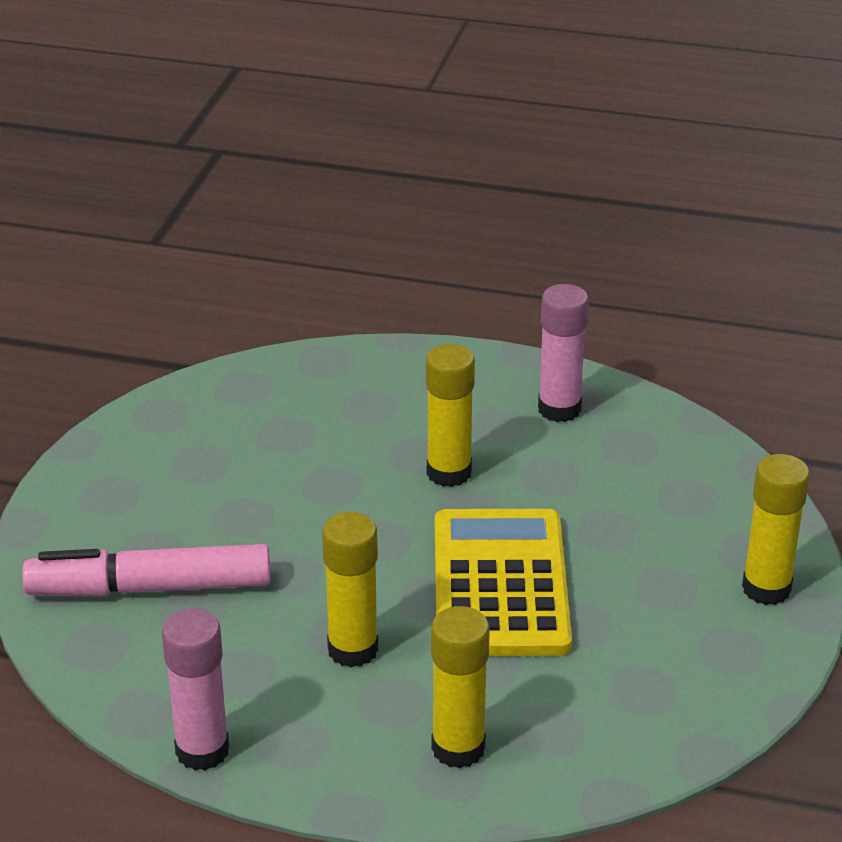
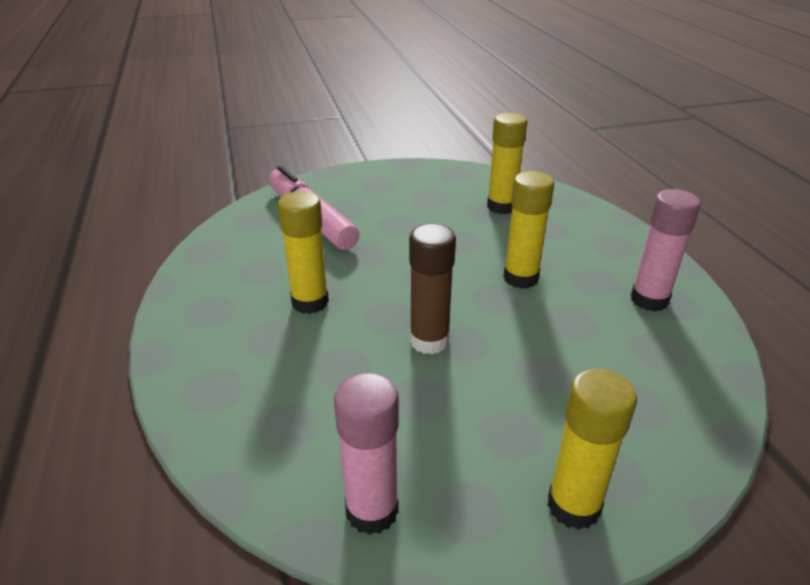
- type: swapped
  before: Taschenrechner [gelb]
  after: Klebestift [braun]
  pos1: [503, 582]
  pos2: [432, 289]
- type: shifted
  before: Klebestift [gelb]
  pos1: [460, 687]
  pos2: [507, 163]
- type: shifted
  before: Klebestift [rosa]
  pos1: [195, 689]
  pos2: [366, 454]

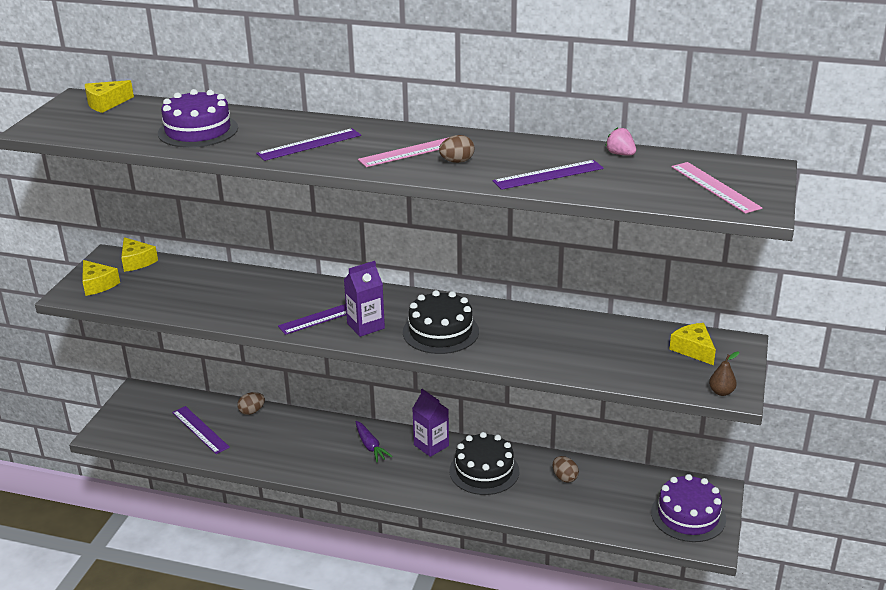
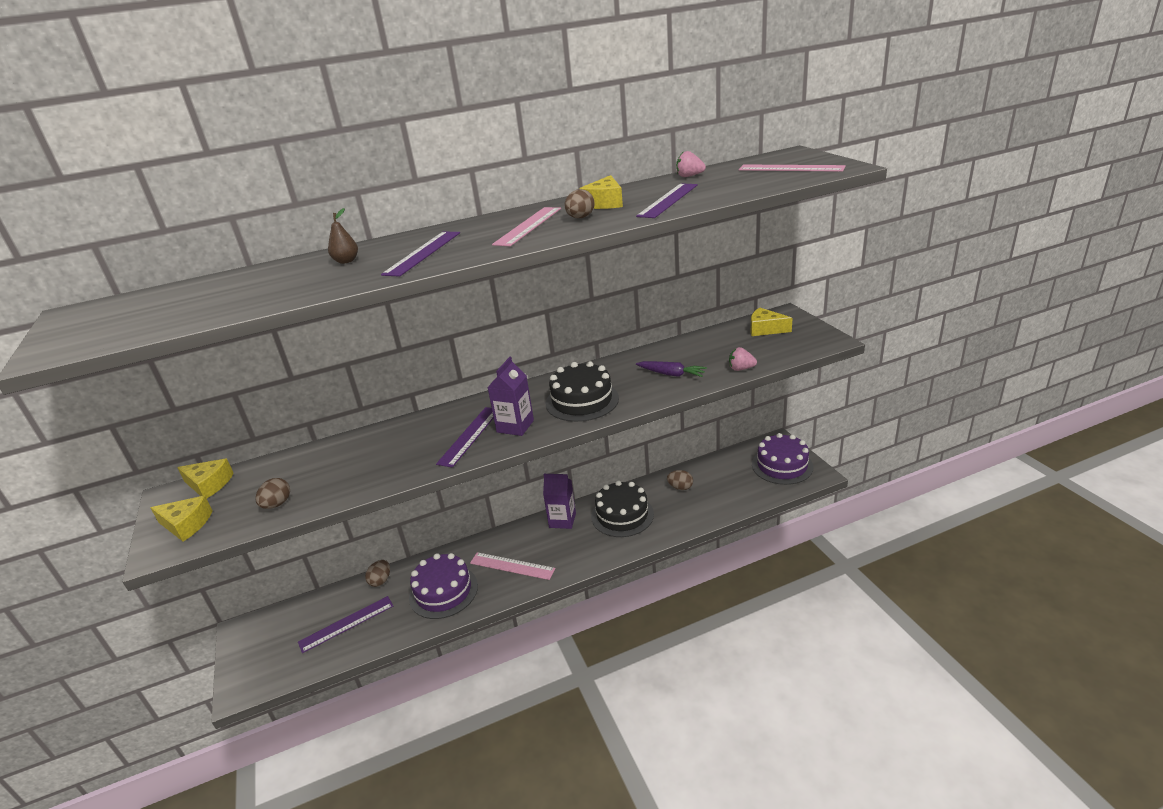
- type: shifted
  before: Käse [gelb]
  pos1: [109, 96]
  pos2: [601, 192]
- type: shifted
  before: Kuchen [lila]
  pos1: [198, 118]
  pos2: [443, 586]
- type: shifted
  before: Birne [braun]
  pos1: [724, 373]
  pos2: [343, 236]
- type: rotated
  before: Lineal [lila]
  pos1: [201, 430]
  pos2: [345, 624]
  turn: -45
- type: shifted
  before: Karotte [lila]
  pos1: [374, 442]
  pos2: [671, 369]
- type: new
  after: Erdbeere [rosa]
  pos2: [743, 359]
- type: new
  after: Ei [braun]
  pos2: [272, 493]
- type: new
  after: Lineal [rosa]
  pos2: [513, 566]

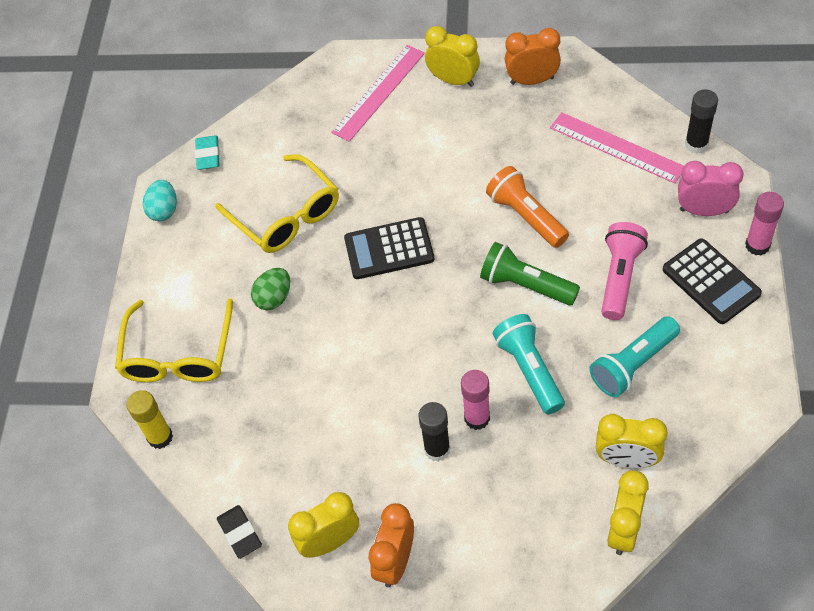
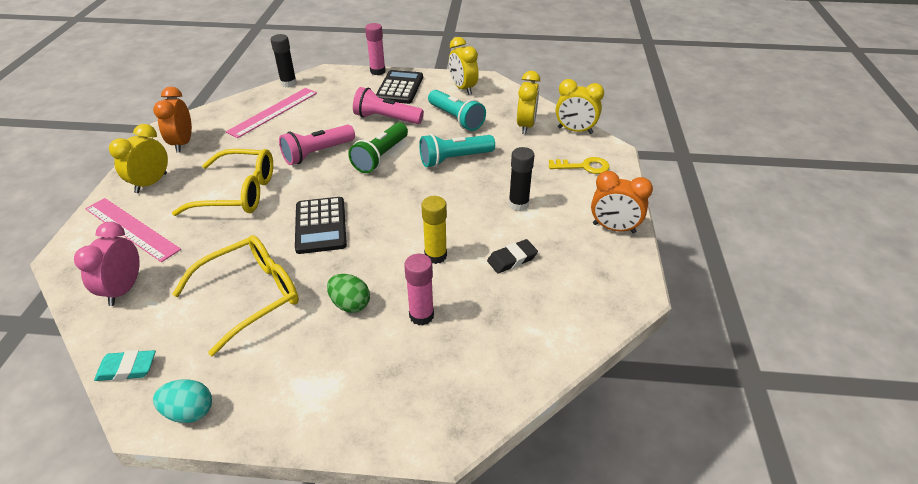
- type: shifted
  before: Wecker [rosa]
  pos1: [711, 188]
  pos2: [107, 264]
- type: repainted
  before: Taschenlampe [orange]
  after: Taschenlampe [rosa]
  pos1: [527, 207]
  pos2: [317, 144]
- type: rotated
  before: Taschenrechner [schwarz]
  pos1: [712, 281]
  pos2: [399, 87]
  turn: -45
- type: shifted
  before: Brille [gelb]
  pos1: [174, 340]
  pos2: [222, 182]
- type: shifted
  before: Klebestift [rosa]
  pos1: [475, 400]
  pos2: [419, 289]
- type: shifted
  before: Klebestift [gelb]
  pos1: [149, 419]
  pos2: [434, 230]
- type: shifted
  before: Wecker [gelb]
  pos1: [323, 525]
  pos2: [464, 66]
- type: shifted
  before: Radiergummi [schwarz]
  pos1: [239, 532]
  pos2: [512, 256]
- type: new
  after: Schlüssel [gelb]
  pos2: [579, 165]

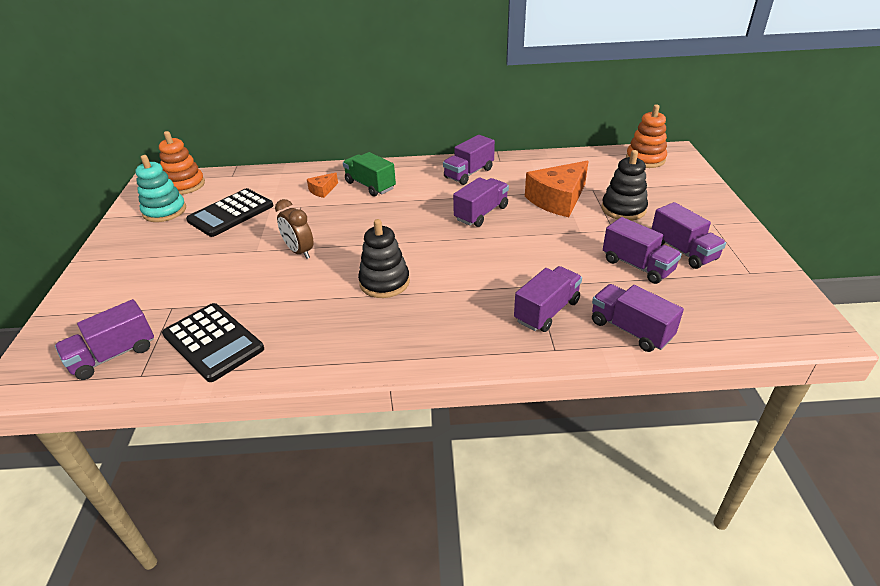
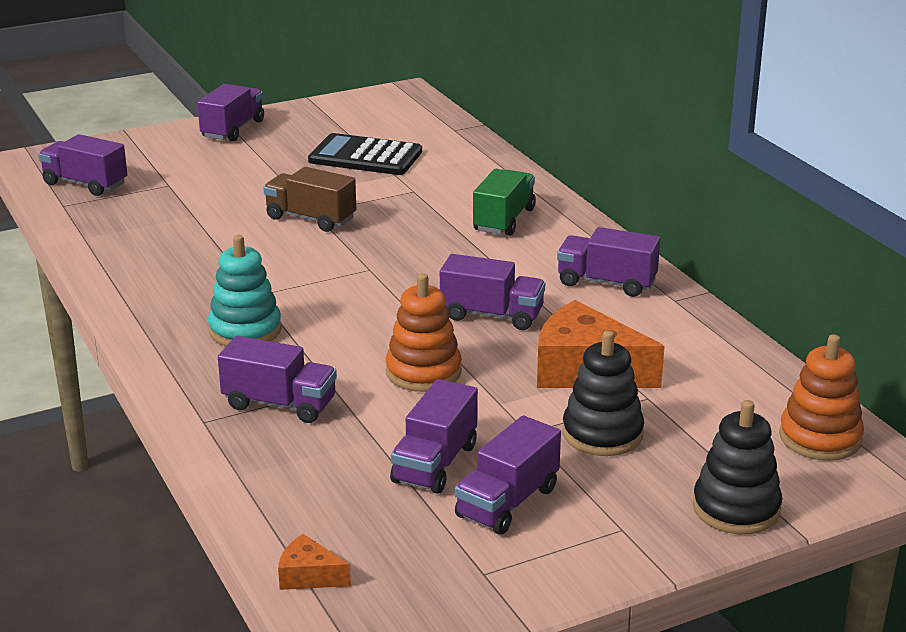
- type: shifted
  before: Stapelspielzeug [orange]
  pos1: [182, 163]
  pos2: [424, 332]
- type: shifted
  before: Stapelspielzeug [türkis]
  pos1: [160, 188]
  pos2: [245, 290]
- type: shifted
  before: Käse [orange]
  pos1: [322, 185]
  pos2: [314, 562]
- type: swapped
  before: Wecker [braun]
  after: Lastwagen [braun]
  pos1: [294, 229]
  pos2: [309, 199]
- type: shifted
  before: Stapelspielzeug [schwarz]
  pos1: [384, 258]
  pos2: [737, 467]
- type: shifted
  before: Lastwagen [lila]
  pos1: [638, 318]
  pos2: [230, 113]
- type: gone
  before: Taschenrechner [schwarz]
  pos1: [213, 342]

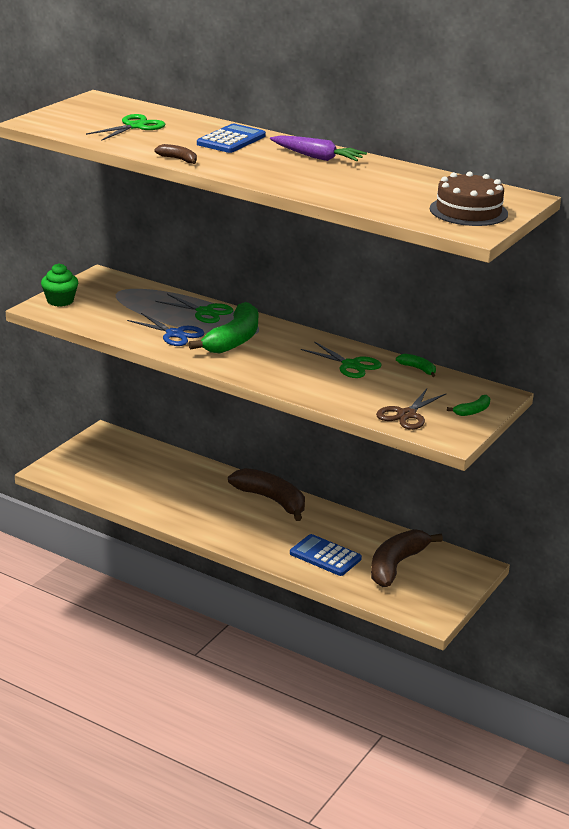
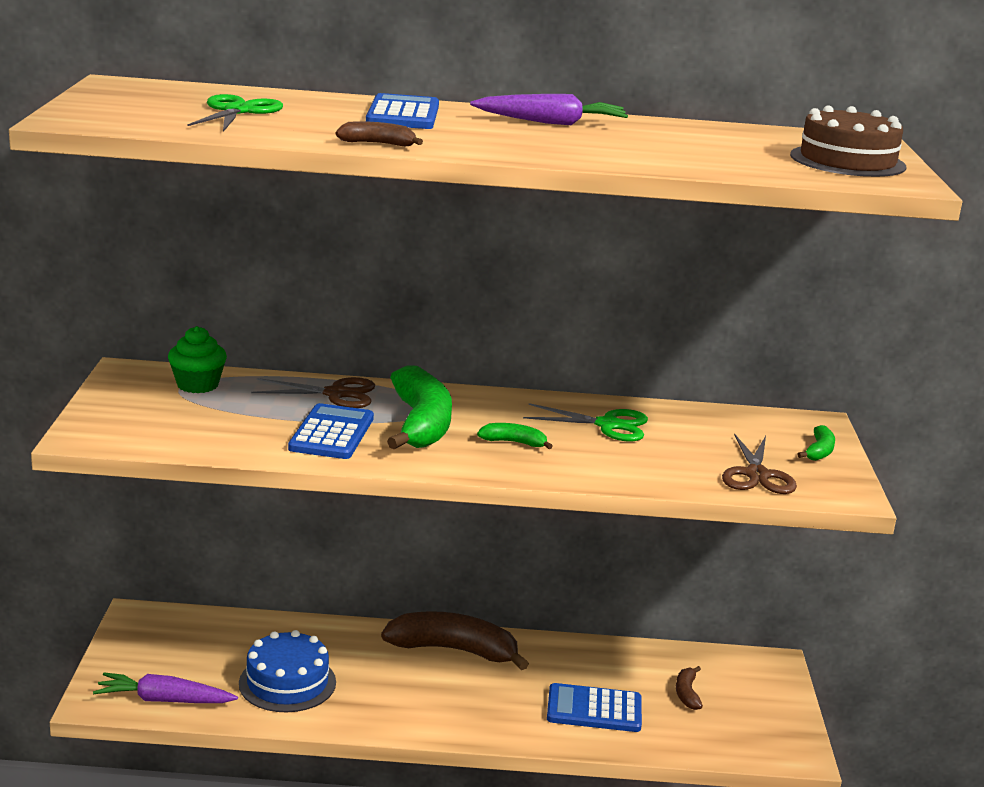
- type: shifted
  before: Muffin [grün]
  pos1: [59, 285]
  pos2: [197, 359]
- type: repainted
  before: Schere [grün]
  after: Schere [braun]
  pos1: [194, 308]
  pos2: [313, 392]
- type: swapped
  before: Schere [blau]
  after: Taschenrechner [blau]
  pos1: [165, 329]
  pos2: [331, 431]
- type: shifted
  before: Banane [grün]
  pos1: [416, 365]
  pos2: [515, 436]
- type: scaled
  before: Banane [braun]
  pos1: [407, 558]
  pos2: [689, 688]
  scale: 0.45
- type: new
  after: Kuchen [blau]
  pos2: [287, 671]
- type: new
  after: Karotte [lila]
  pos2: [165, 687]

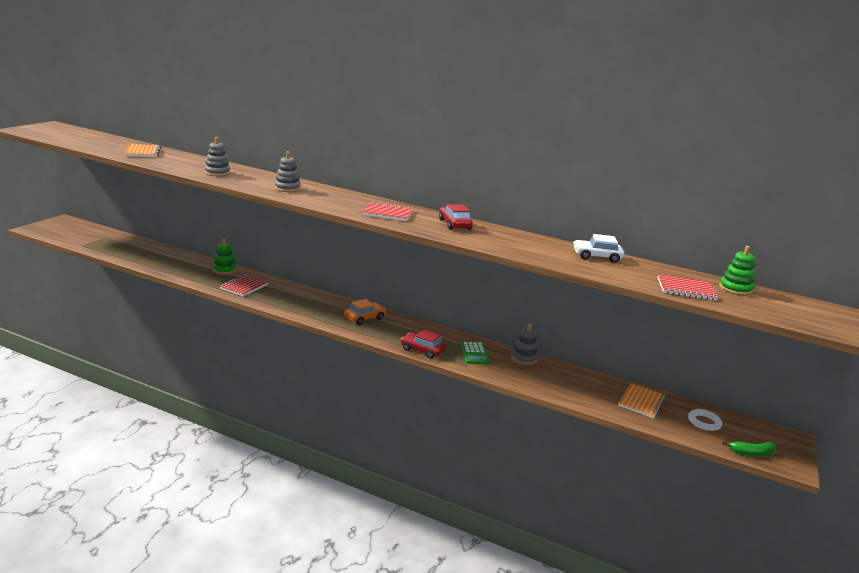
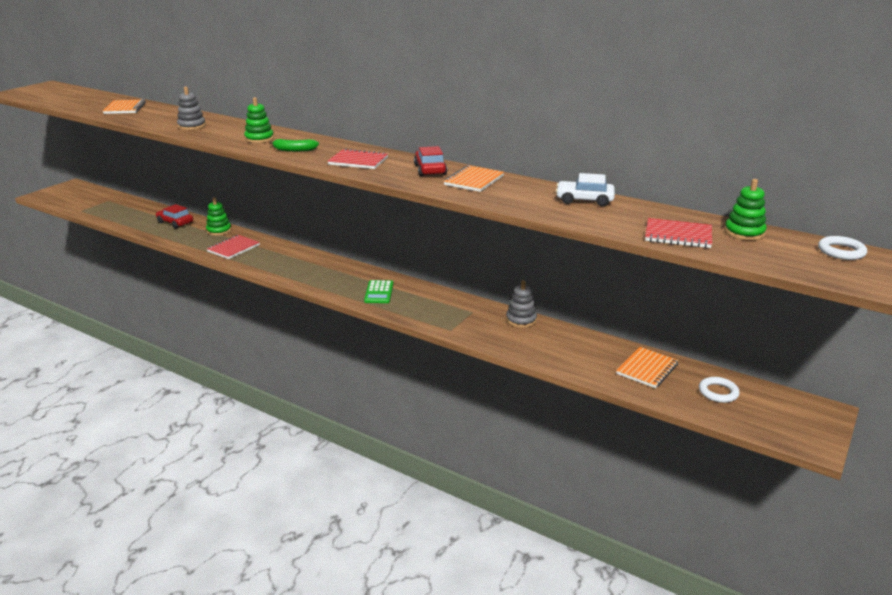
- type: repainted
  before: Stapelspielzeug [grau]
  after: Stapelspielzeug [grün]
  pos1: [287, 171]
  pos2: [259, 120]
- type: gone
  before: Auto [orange]
  pos1: [365, 312]
- type: shifted
  before: Auto [rot]
  pos1: [423, 344]
  pos2: [174, 216]
- type: shifted
  before: Taschenrechner [grün]
  pos1: [475, 352]
  pos2: [378, 291]
- type: shifted
  before: Banane [grün]
  pos1: [749, 448]
  pos2: [294, 145]
- type: new
  after: Notizbuch [orange]
  pos2: [473, 178]
- type: new
  after: Ring [weiß]
  pos2: [842, 248]

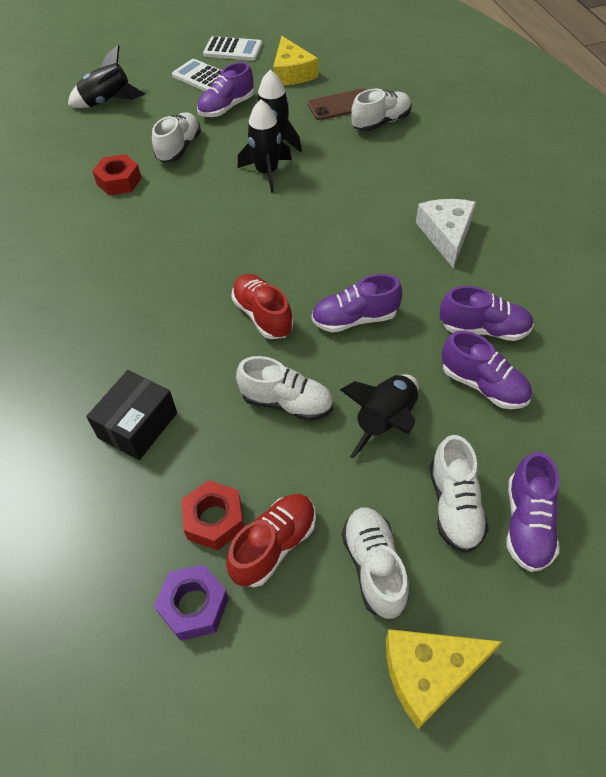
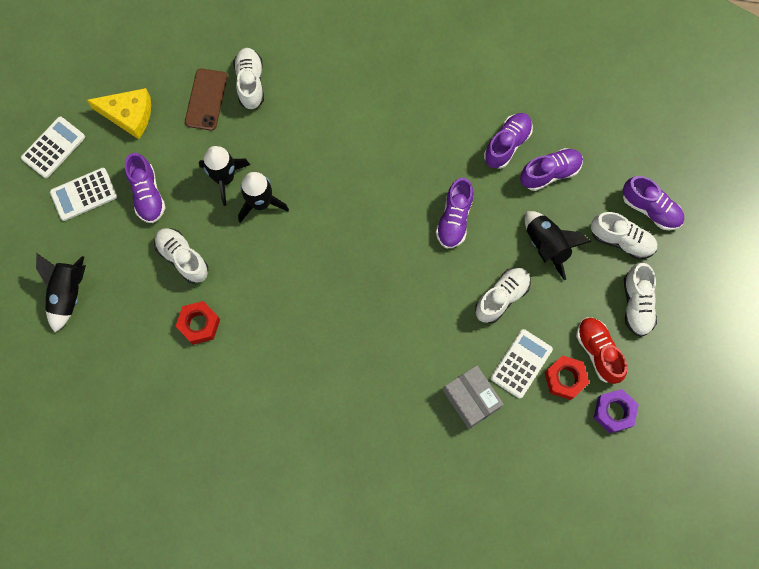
- type: gone
  before: Käse [weiß]
  pos1: [446, 233]
- type: gone
  before: Schuh [rot]
  pos1: [262, 306]
- type: repainted
  before: Schachtel [schwarz]
  after: Schachtel [grau]
  pos1: [131, 415]
  pos2: [473, 397]
- type: rotated
  before: Schuh [weiß]
  pos1: [375, 563]
  pos2: [640, 300]
  turn: -105
- type: gone
  before: Käse [gelb]
  pos1: [444, 679]
- type: new
  after: Taschenrechner [weiß]
  pos2: [521, 364]

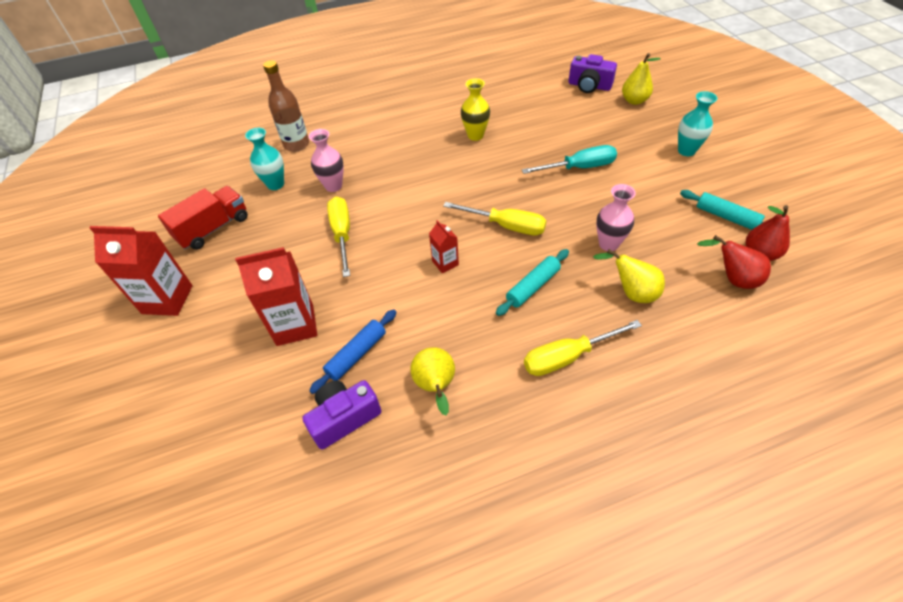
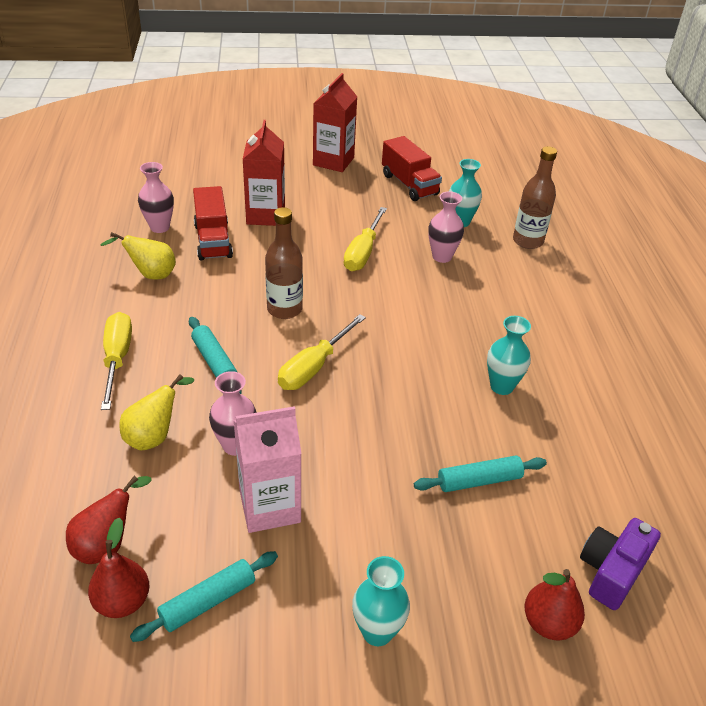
- type: repainted
  before: Birne [gelb]
  after: Birne [rot]
  pos1: [641, 79]
  pos2: [555, 605]
- type: repainted
  before: Vase [gelb]
  after: Vase [türkis]
  pos1: [475, 109]
  pos2: [509, 355]
- type: gone
  before: Schraubenzieher [türkis]
  pos1: [569, 159]
- type: rotated
  before: Schraubenzieher [gelb]
  pos1: [338, 236]
  pos2: [365, 239]
  turn: 105
- type: swapped
  before: Getränkekarton [rot]
  after: Flasche [braun]
  pos1: [444, 246]
  pos2: [284, 263]
- type: swapped
  before: Nudelholz [blau]
  after: Lastwagen [rot]
  pos1: [353, 351]
  pos2: [213, 223]
- type: swapped
  before: Kamera [lila]
  after: Vase [rosa]
  pos1: [341, 414]
  pos2: [156, 197]
- type: new
  after: Getränkekarton [rosa]
  pos2: [268, 469]
- type: new
  after: Nudelholz [türkis]
  pos2: [480, 474]

